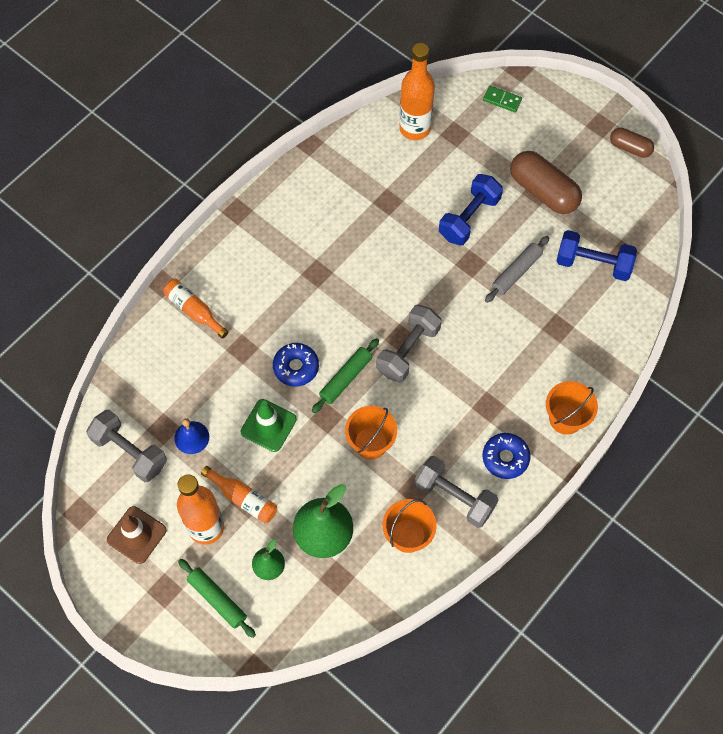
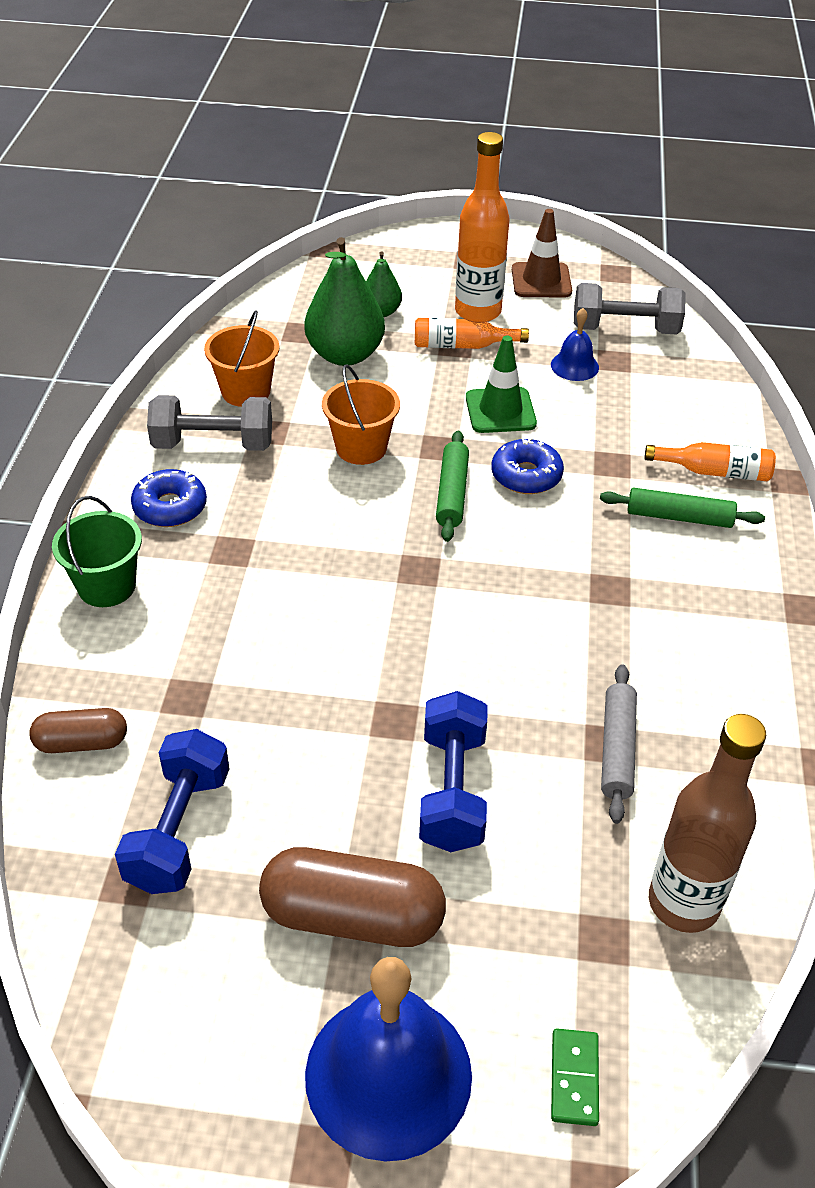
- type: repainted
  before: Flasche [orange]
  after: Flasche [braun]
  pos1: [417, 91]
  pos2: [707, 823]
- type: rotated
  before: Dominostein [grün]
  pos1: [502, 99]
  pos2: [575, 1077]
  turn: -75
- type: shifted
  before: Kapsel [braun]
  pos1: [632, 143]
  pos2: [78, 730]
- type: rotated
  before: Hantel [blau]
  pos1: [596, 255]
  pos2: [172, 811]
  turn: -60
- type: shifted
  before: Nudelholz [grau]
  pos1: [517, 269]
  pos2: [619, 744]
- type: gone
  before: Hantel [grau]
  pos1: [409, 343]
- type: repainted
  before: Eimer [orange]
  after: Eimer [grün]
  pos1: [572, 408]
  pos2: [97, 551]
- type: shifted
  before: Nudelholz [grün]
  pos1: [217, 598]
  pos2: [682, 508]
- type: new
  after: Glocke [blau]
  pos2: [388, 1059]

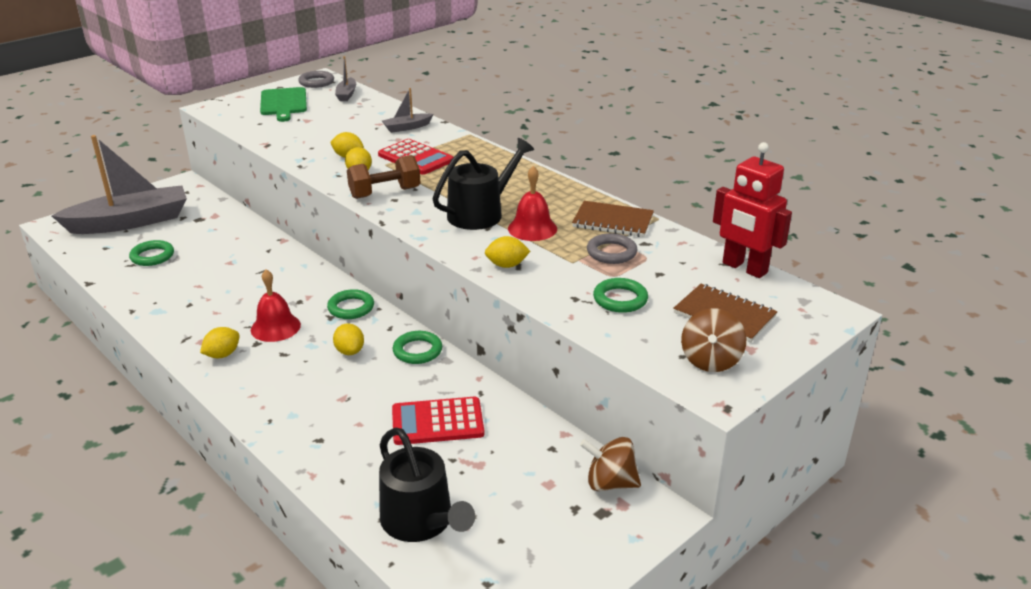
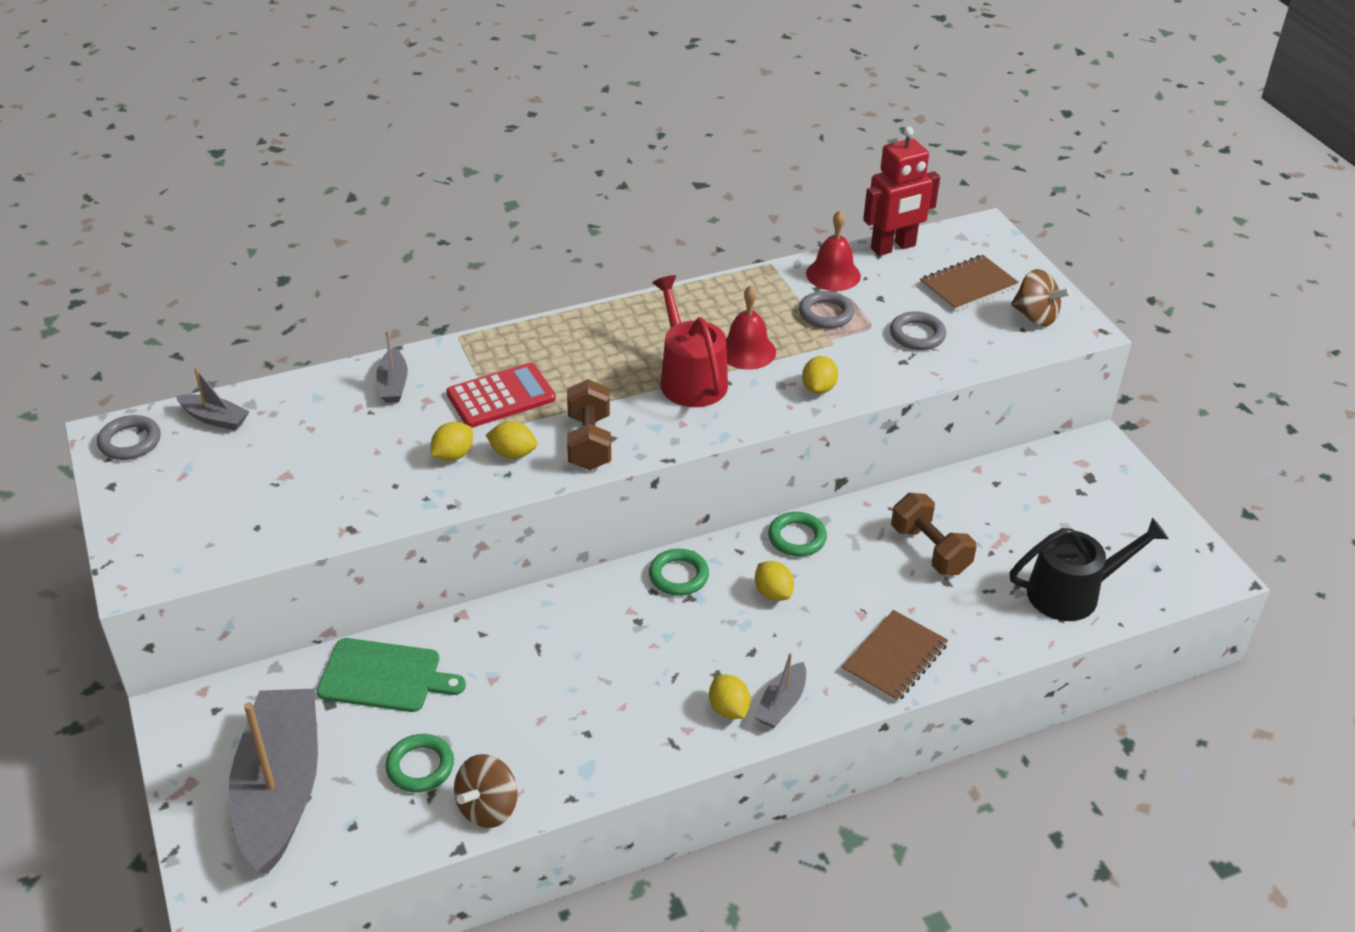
- type: shifted
  before: Schneidebrett [grün]
  pos1: [283, 104]
  pos2: [391, 675]
- type: repainted
  before: Gießkanne [schwarz]
  after: Gießkanne [rot]
  pos1: [483, 184]
  pos2: [690, 341]
- type: shifted
  before: Notizbuch [braun]
  pos1: [613, 219]
  pos2: [895, 656]
- type: shifted
  before: Glocke [rot]
  pos1: [276, 305]
  pos2: [833, 251]
- type: repainted
  before: Ring [grün]
  after: Ring [grau]
  pos1: [620, 295]
  pos2: [918, 330]
- type: rotated
  before: Zitrone [gelb]
  pos1: [348, 339]
  pos2: [774, 581]
  turn: 60
- type: swapped
  before: Taschenrechner [rot]
  after: Hantel [braun]
  pos1: [438, 421]
  pos2: [934, 534]
- type: shifted
  before: Kreisel [braun]
  pos1: [610, 464]
  pos2: [485, 791]
- type: new
  after: Boot [grau]
  pos2: [780, 690]

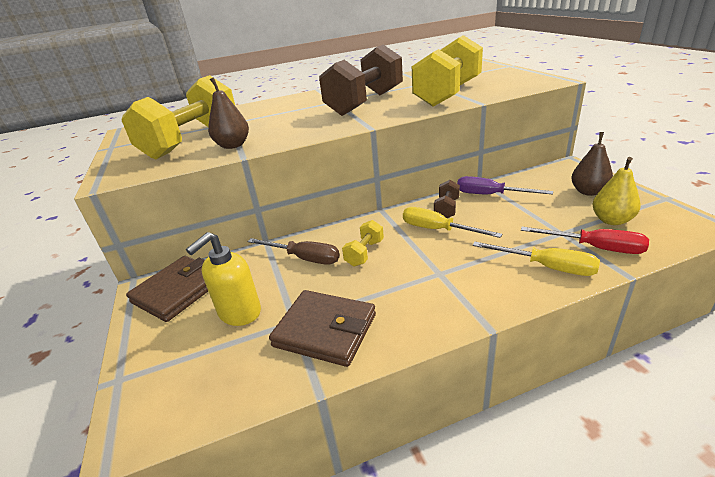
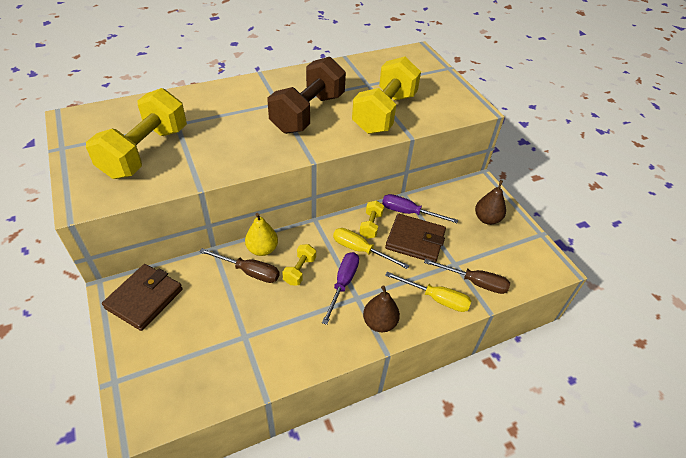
- type: shifted
  before: Birne [braun]
  pos1: [228, 113]
  pos2: [381, 308]
- type: shifted
  before: Birne [gelb]
  pos1: [616, 191]
  pos2: [261, 234]
- type: repainted
  before: Hantel [braun]
  after: Hantel [gelb]
  pos1: [447, 199]
  pos2: [371, 220]
- type: repainted
  before: Schraubenzieher [rot]
  after: Schraubenzieher [braun]
  pos1: [585, 240]
  pos2: [467, 276]
- type: gone
  before: Seifenspender [gelb]
  pos1: [223, 279]
- type: shifted
  before: Geldbörse [braun]
  pos1: [322, 328]
  pos2: [415, 238]
- type: new
  after: Schraubenzieher [lila]
  pos2: [340, 288]

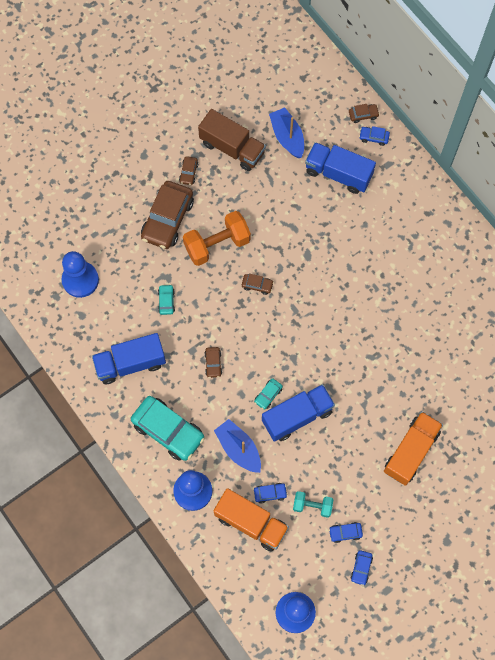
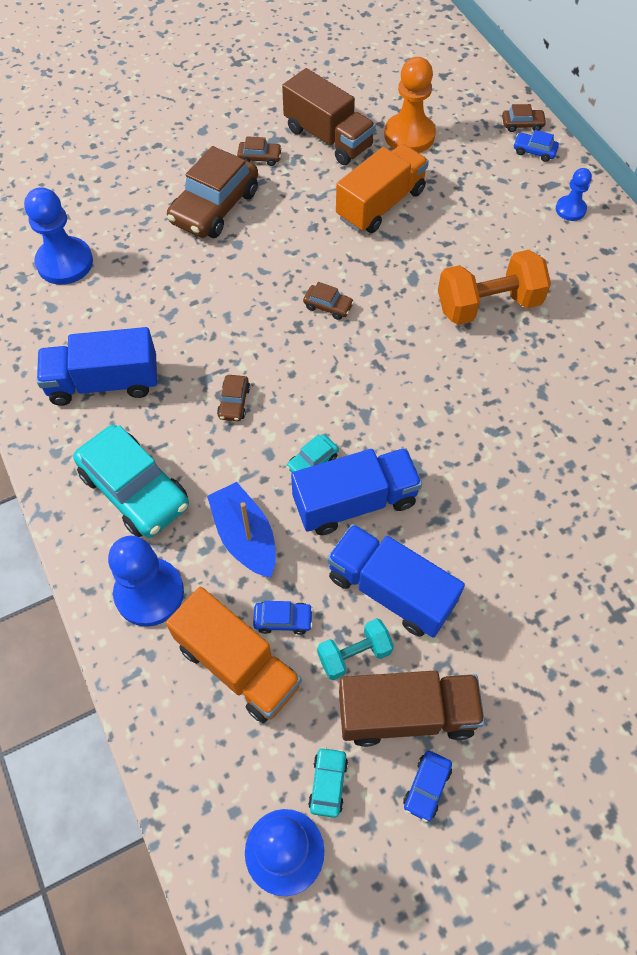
- type: swapped
  before: Boot [blau]
  after: Bauer [orange]
  pos1: [286, 132]
  pos2: [410, 105]
- type: shifted
  before: Lastwagen [blau]
  pos1: [340, 168]
  pos2: [396, 581]
- type: rotated
  before: Auto [braun]
  pos1: [188, 170]
  pos2: [259, 151]
  turn: -105
- type: shifted
  before: Hantel [orange]
  pos1: [217, 238]
  pos2: [494, 287]
- type: shifted
  before: Auto [türkis]
  pos1: [166, 299]
  pos2: [328, 782]
- type: shifted
  before: Lastwagen [orange]
  pos1: [413, 448]
  pos2: [382, 188]
- type: rotated
  before: Hantel [türkis]
  pos1: [313, 504]
  pos2: [355, 649]
  turn: -45
- type: swapped
  before: Auto [blau]
  after: Lastwagen [braun]
  pos1: [346, 532]
  pos2: [412, 709]
- type: new
  after: Bauer [blau]
  pos2: [574, 194]

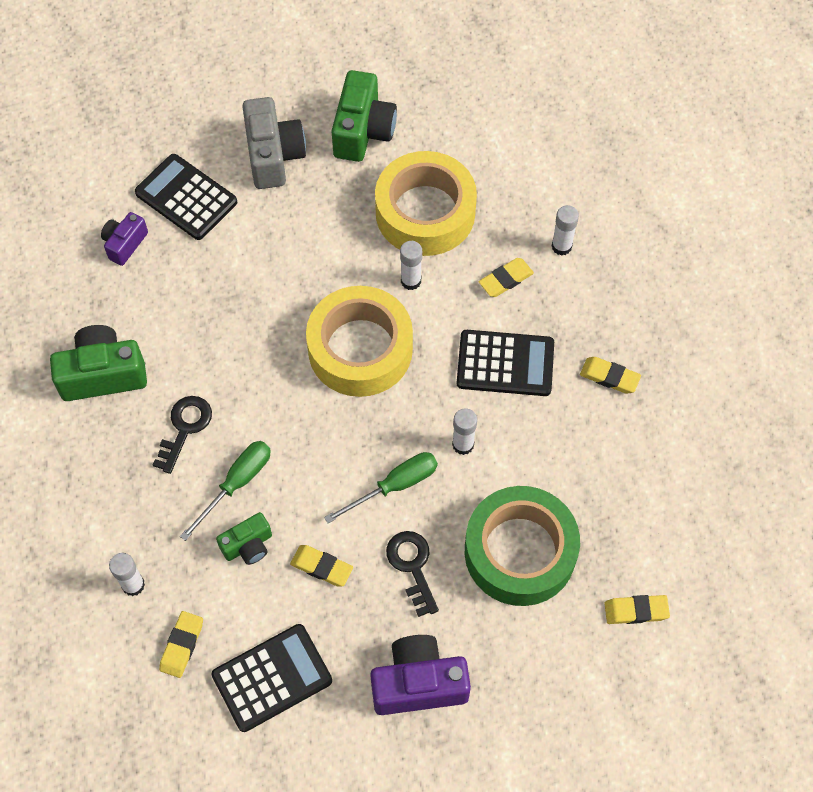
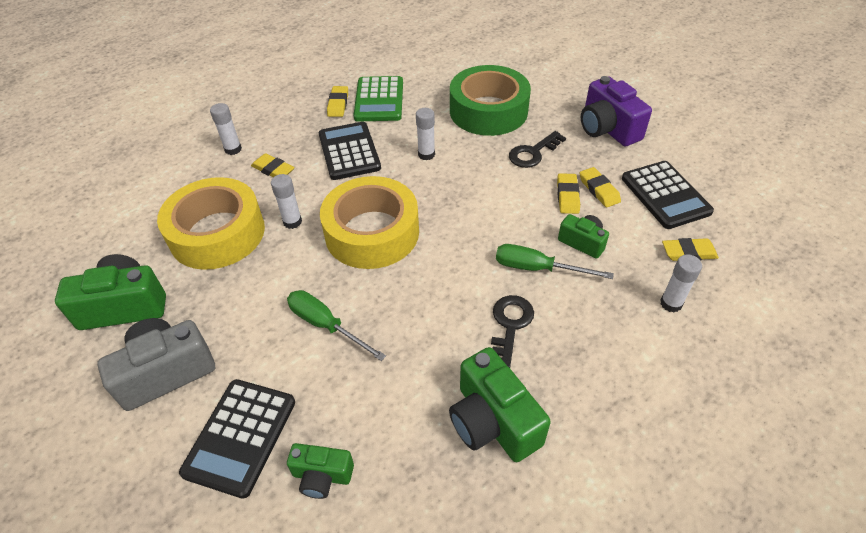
- type: repainted
  before: Kamera [lila]
  after: Kamera [grün]
  pos1: [124, 239]
  pos2: [320, 471]
- type: rotated
  before: Schlüssel [schwarz]
  pos1: [182, 435]
  pos2: [512, 331]
  turn: 105
- type: shifted
  before: Schraubenzieher [grün]
  pos1: [381, 487]
  pos2: [336, 325]
- type: shifted
  before: Radiergummi [gelb]
  pos1: [637, 609]
  pos2: [600, 187]
- type: rotated
  before: Taschenrechner [schwarz]
  pos1: [271, 678]
  pos2: [668, 195]
  turn: -150
- type: new
  after: Taschenrechner [grün]
  pos2: [378, 98]

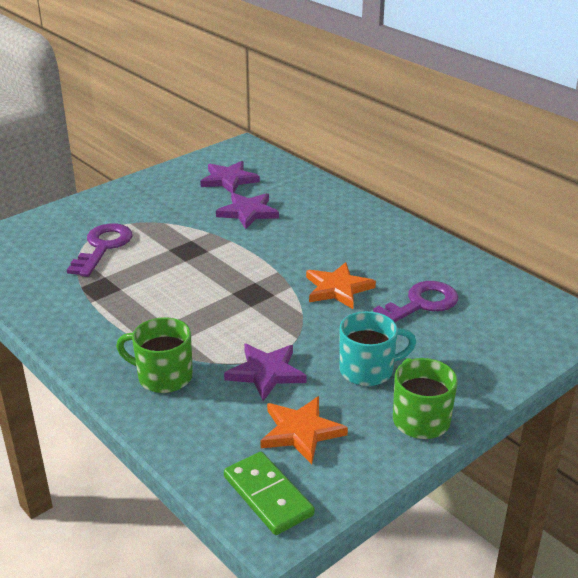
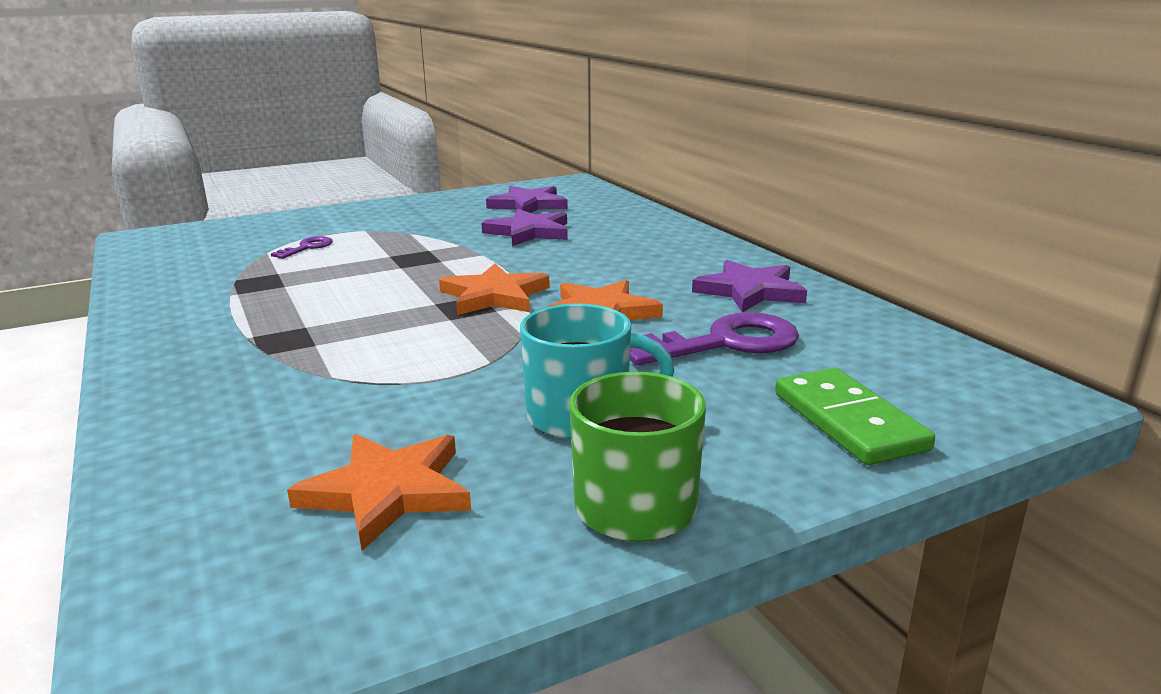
- type: scaled
  before: Schlüssel [lila]
  pos1: [99, 250]
  pos2: [302, 247]
  scale: 0.5
- type: gone
  before: Tasse [grün]
  pos1: [154, 355]
- type: shifted
  before: Stern [lila]
  pos1: [265, 372]
  pos2: [749, 286]
- type: shifted
  before: Dominostein [grün]
  pos1: [269, 493]
  pos2: [855, 416]
- type: new
  after: Stern [orange]
  pos2: [494, 289]

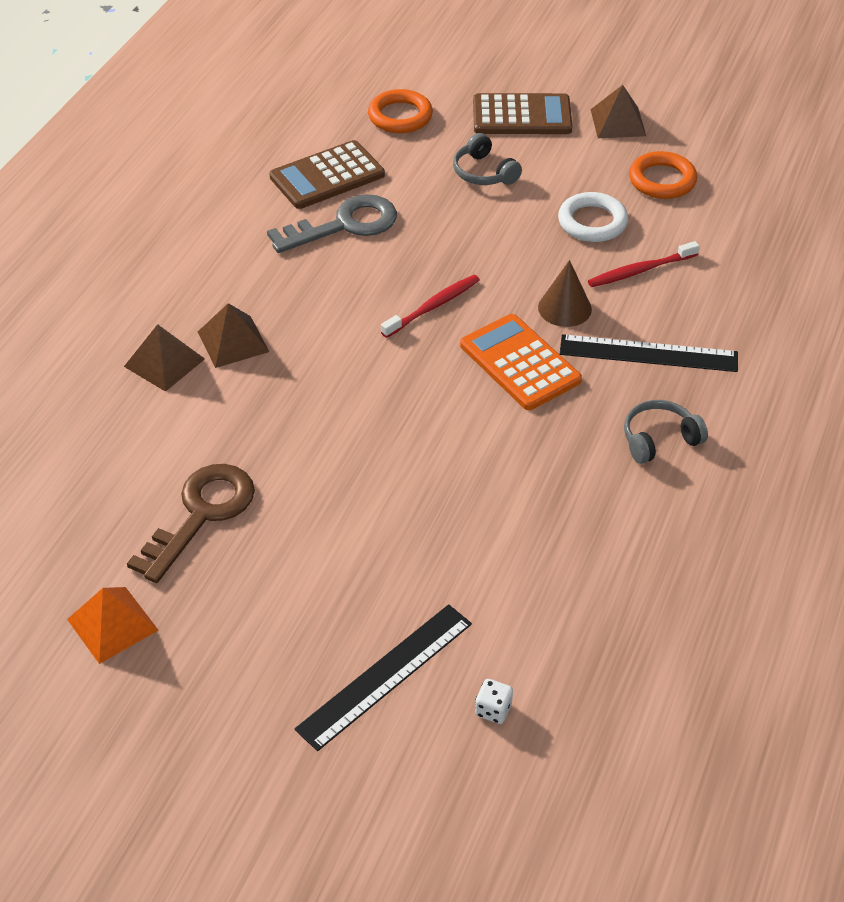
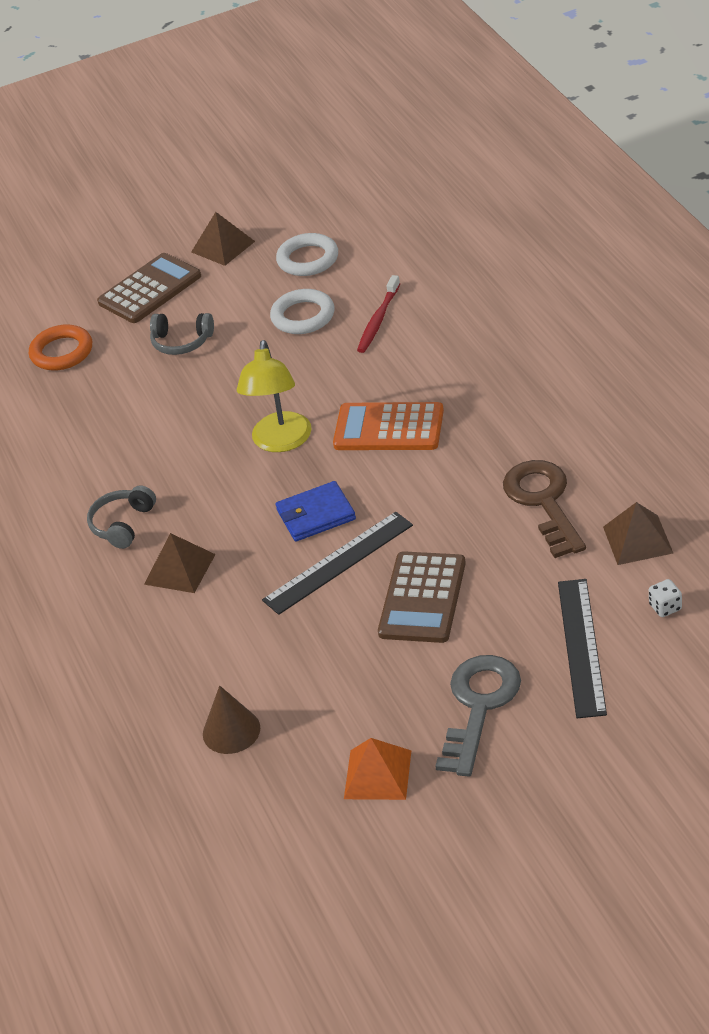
- type: shifted
  before: Taschenrechner [braun]
  pos1: [327, 174]
  pos2: [422, 597]
- type: repainted
  before: Ring [orange]
  after: Ring [weiß]
  pos1: [663, 175]
  pos2: [307, 254]
- type: shifted
  before: Schlüssel [grau]
  pos1: [332, 223]
  pos2: [478, 716]
- type: shifted
  before: Kegel [braun]
  pos1: [565, 293]
  pos2: [231, 720]
- type: swapped
  before: Zahnbürste [rot]
  after: Lampe [gelb]
  pos1: [430, 306]
  pos2: [274, 396]
- type: shifted
  before: Pyramide [braun]
  pos1: [164, 358]
  pos2: [638, 533]
- type: shifted
  before: Lineal [schwarz]
  pos1: [649, 353]
  pos2: [337, 563]
- type: shifted
  before: Kopfhörer [grau]
  pos1: [666, 432]
  pos2: [121, 517]
- type: shifted
  before: Schlüssel [braun]
  pos1: [191, 523]
  pos2: [544, 509]
- type: new
  after: Geldbörse [blau]
  pos2: [316, 511]

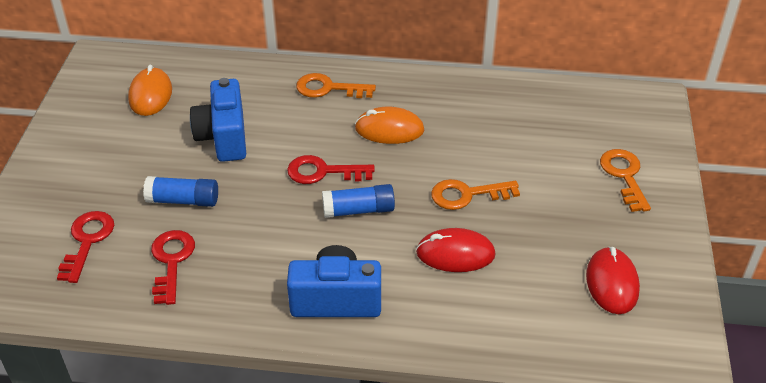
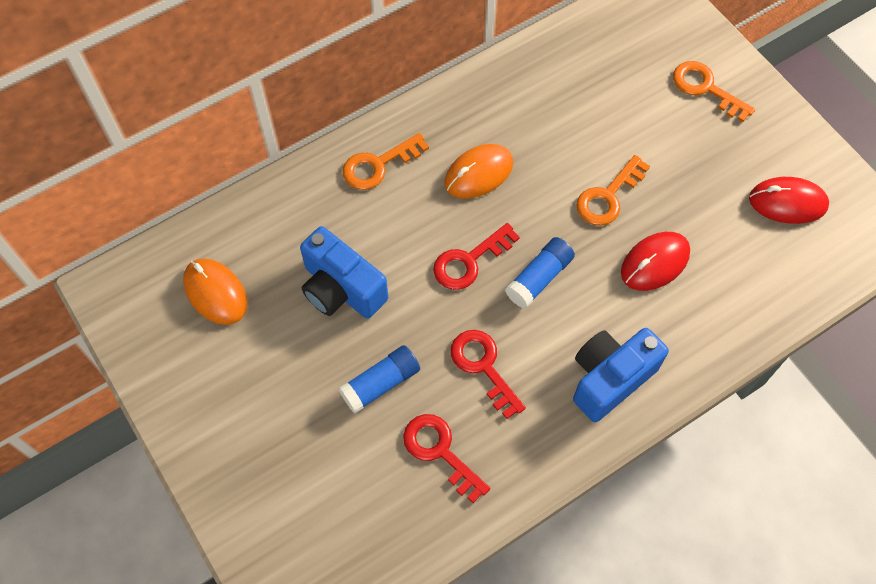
- type: shifted
  before: Schlüssel [rot]
  pos1: [85, 247]
  pos2: [488, 374]
- type: rotated
  before: Computermaus [rot]
  pos1: [613, 280]
  pos2: [789, 200]
  turn: -45

